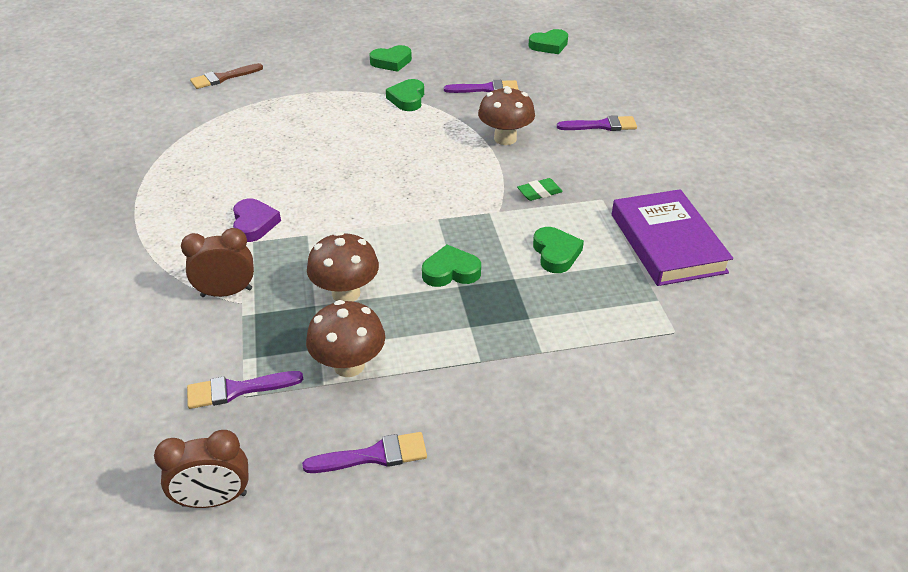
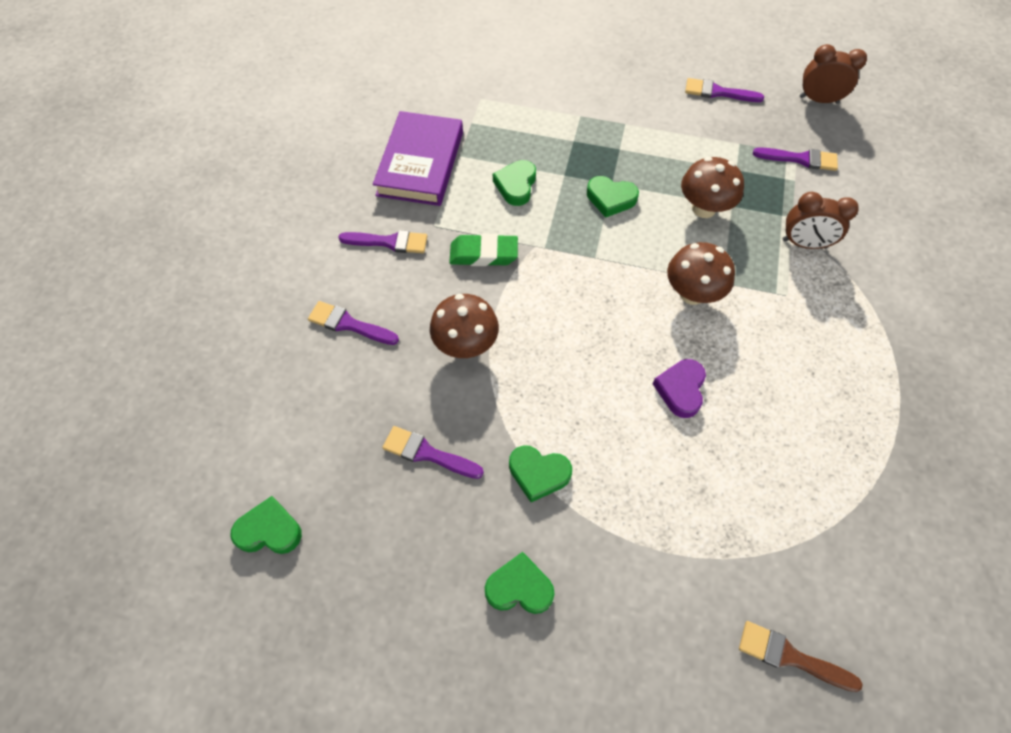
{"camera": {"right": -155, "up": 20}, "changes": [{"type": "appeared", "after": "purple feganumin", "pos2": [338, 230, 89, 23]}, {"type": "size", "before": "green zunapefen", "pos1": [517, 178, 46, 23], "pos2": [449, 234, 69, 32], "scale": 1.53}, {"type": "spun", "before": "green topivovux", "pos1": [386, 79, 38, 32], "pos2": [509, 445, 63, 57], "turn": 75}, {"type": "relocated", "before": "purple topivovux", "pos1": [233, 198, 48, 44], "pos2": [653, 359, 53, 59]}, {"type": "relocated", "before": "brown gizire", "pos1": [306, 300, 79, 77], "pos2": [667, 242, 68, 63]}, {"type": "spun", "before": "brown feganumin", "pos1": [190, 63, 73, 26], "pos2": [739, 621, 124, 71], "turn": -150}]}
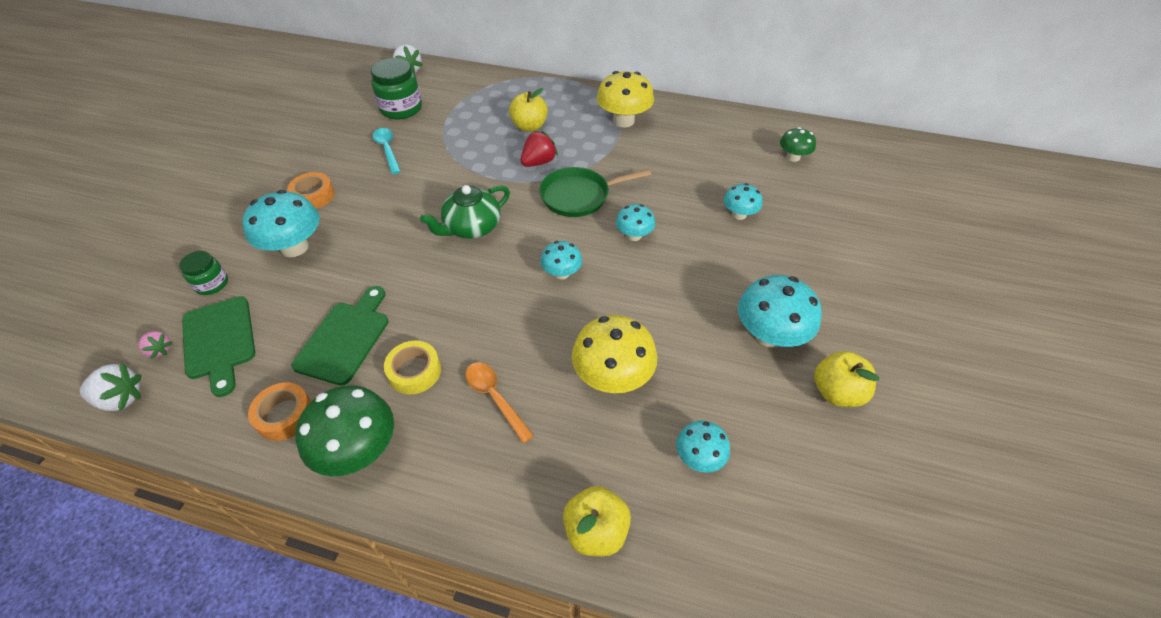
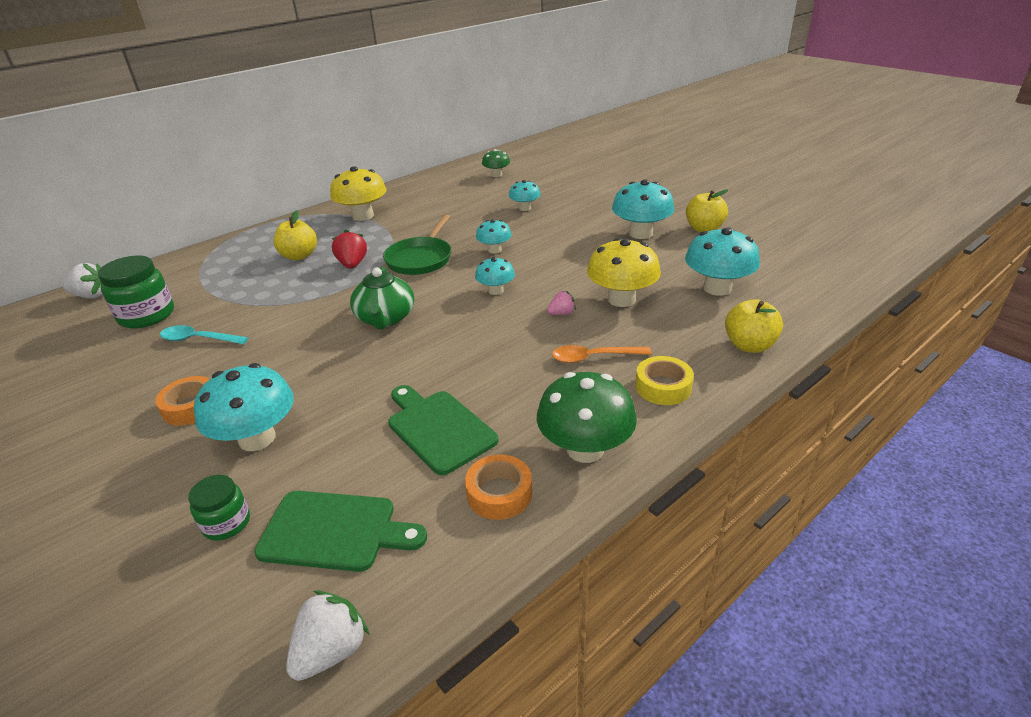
{"camera": {"right": -55, "up": -15}, "changes": [{"type": "relocated", "before": "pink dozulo", "pos1": [138, 331, 35, 28], "pos2": [547, 291, 29, 24]}, {"type": "relocated", "before": "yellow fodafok", "pos1": [384, 341, 57, 53], "pos2": [635, 356, 59, 49]}, {"type": "size", "before": "turquoise gizire", "pos1": [676, 421, 54, 52], "pos2": [685, 228, 75, 68], "scale": 1.74}]}
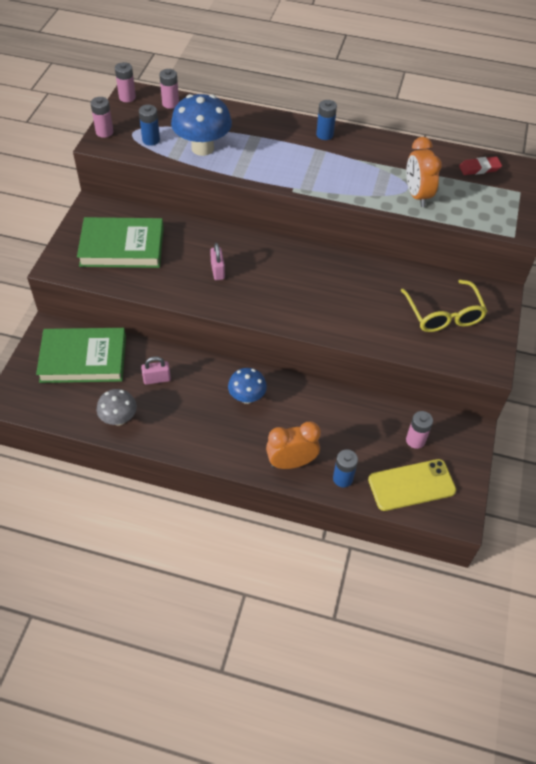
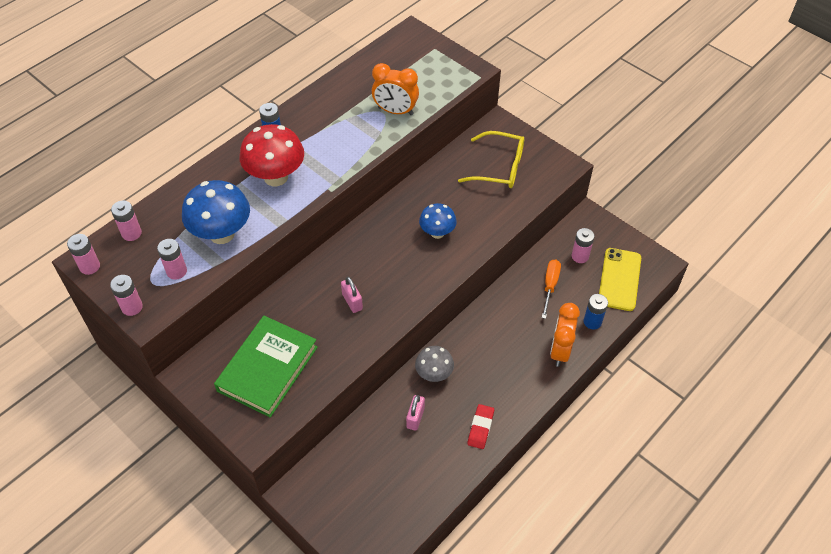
{"camera": {"right": -60, "up": 0}, "changes": [{"type": "colour", "before": "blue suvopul", "after": "pink suvopul", "pos1": [139, 105, 21, 41], "pos2": [157, 239, 30, 41]}, {"type": "appeared", "after": "red gizire", "pos2": [240, 124, 64, 62]}, {"type": "spun", "before": "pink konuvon", "pos1": [210, 243, 15, 37], "pos2": [341, 277, 22, 36], "turn": 45}, {"type": "relocated", "before": "grey gizire", "pos1": [97, 389, 40, 36], "pos2": [415, 346, 39, 36]}, {"type": "relocated", "before": "blue gizire", "pos1": [228, 368, 39, 36], "pos2": [419, 203, 38, 36]}, {"type": "relocated", "before": "red zunapefen", "pos1": [459, 157, 43, 18], "pos2": [467, 404, 27, 45]}, {"type": "appeared", "after": "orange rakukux", "pos2": [542, 259, 19, 60]}, {"type": "missing", "before": "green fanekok", "pos1": [36, 328, 90, 55]}]}
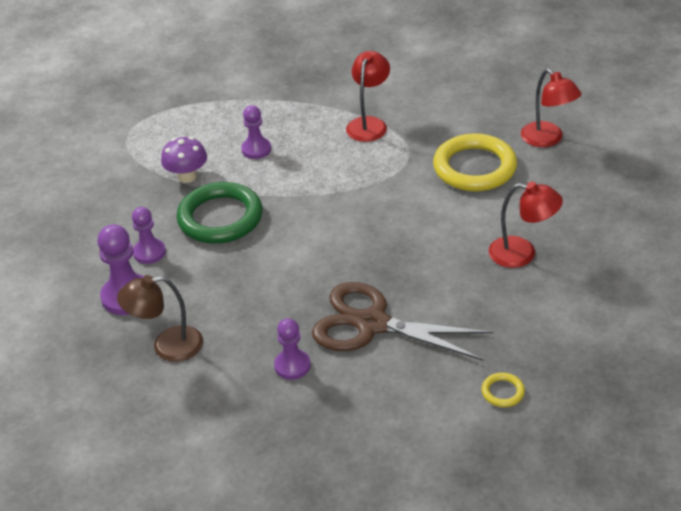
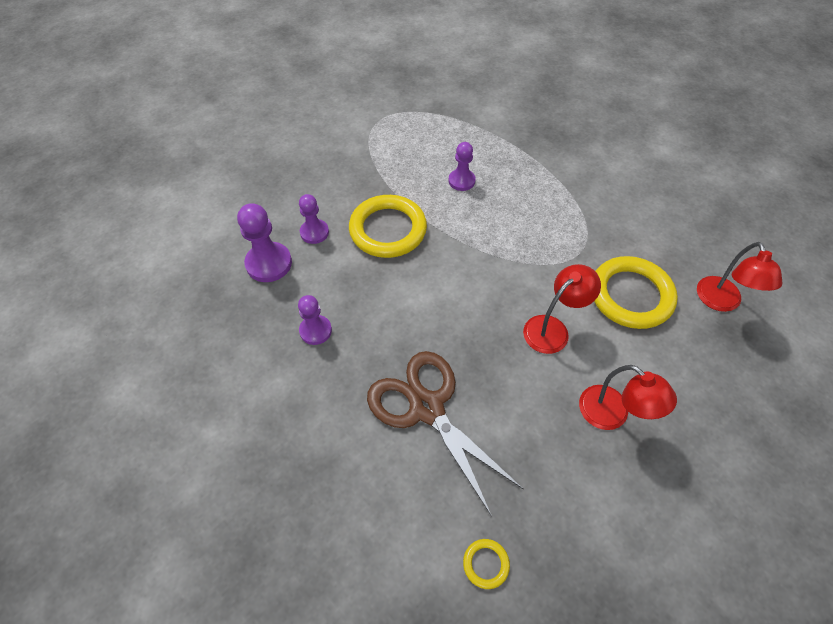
{"camera": {"right": 30, "up": 15}, "changes": [{"type": "relocated", "before": "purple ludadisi", "pos1": [274, 318, 37, 62], "pos2": [298, 295, 34, 50]}, {"type": "colour", "before": "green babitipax", "after": "yellow babitipax", "pos1": [177, 182, 85, 62], "pos2": [349, 195, 78, 63]}, {"type": "relocated", "before": "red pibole", "pos1": [346, 51, 44, 91], "pos2": [523, 264, 78, 90]}, {"type": "missing", "before": "brown pibole", "pos1": [117, 275, 86, 87]}, {"type": "missing", "before": "purple gizire", "pos1": [161, 137, 46, 46]}]}
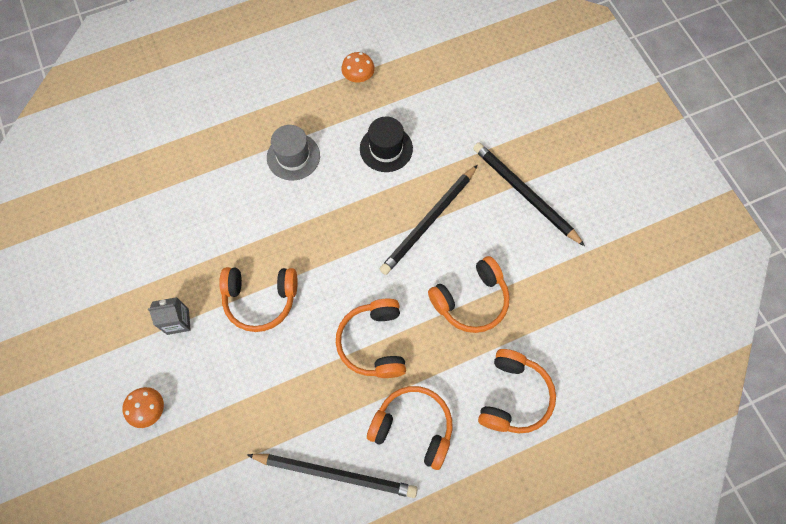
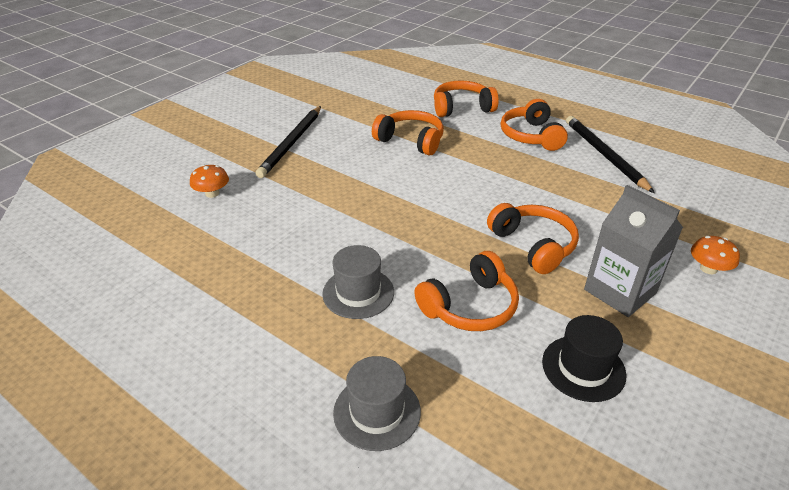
{"camera": {"right": -120, "up": -30}, "changes": [{"type": "relocated", "before": "orange gizire", "pos1": [341, 52, 34, 31], "pos2": [190, 165, 39, 33]}, {"type": "appeared", "after": "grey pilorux", "pos2": [333, 356, 88, 95]}, {"type": "relocated", "before": "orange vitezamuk", "pos1": [336, 299, 70, 79], "pos2": [414, 251, 105, 80]}, {"type": "relocated", "before": "black pilorux", "pos1": [360, 117, 53, 55], "pos2": [542, 315, 84, 87]}, {"type": "size", "before": "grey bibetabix", "pos1": [148, 297, 43, 38], "pos2": [584, 185, 99, 132], "scale": 1.78}, {"type": "missing", "before": "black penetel", "pos1": [380, 165, 98, 110]}]}
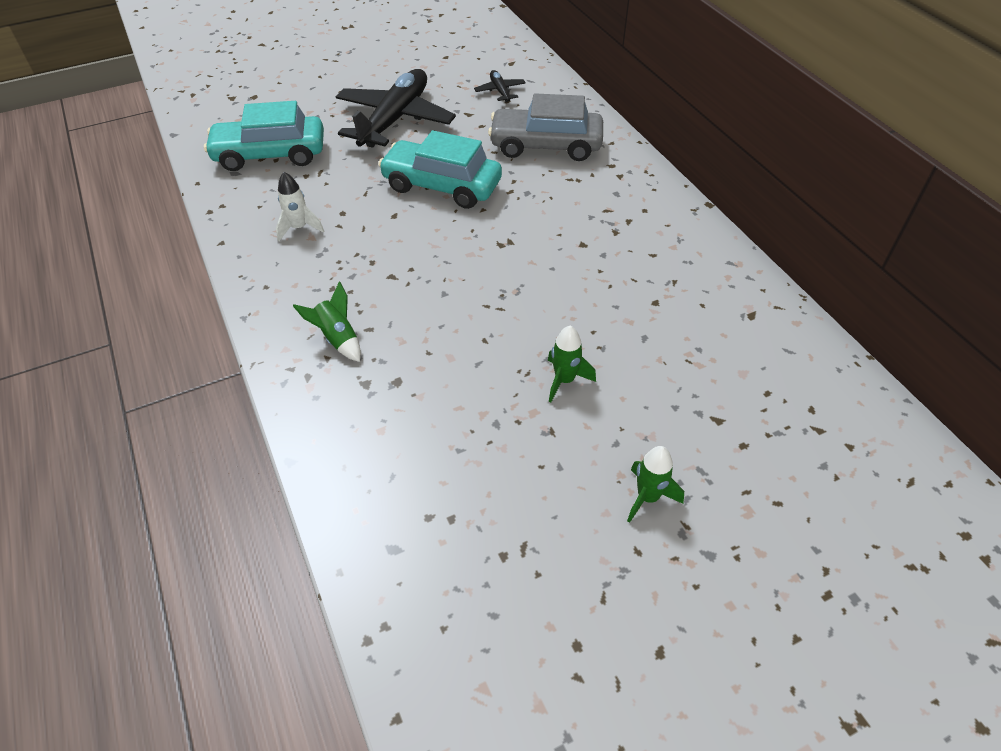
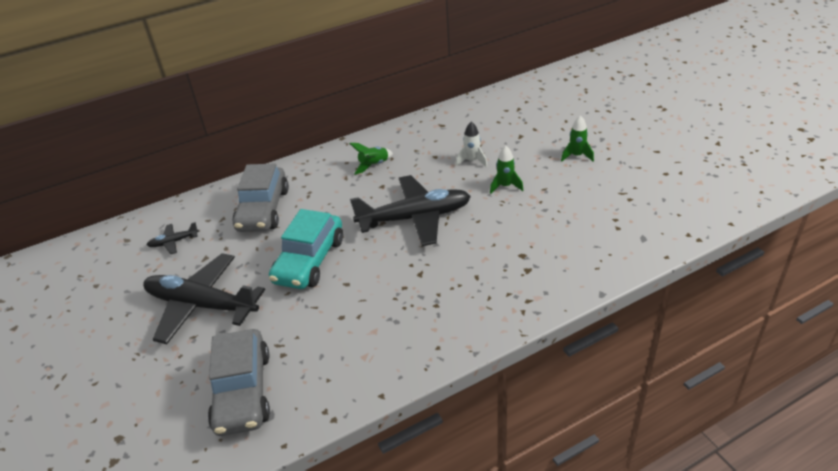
{"camera": {"right": -90, "up": -10}, "changes": [{"type": "colour", "before": "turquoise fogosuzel", "after": "grey fogosuzel", "pos1": [204, 101, 120, 70], "pos2": [208, 329, 62, 107]}, {"type": "relocated", "before": "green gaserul", "pos1": [293, 281, 68, 81], "pos2": [349, 143, 44, 32]}, {"type": "appeared", "after": "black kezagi", "pos2": [350, 175, 121, 71]}, {"type": "relocated", "before": "white gaserul", "pos1": [276, 172, 48, 69], "pos2": [456, 122, 32, 45]}]}
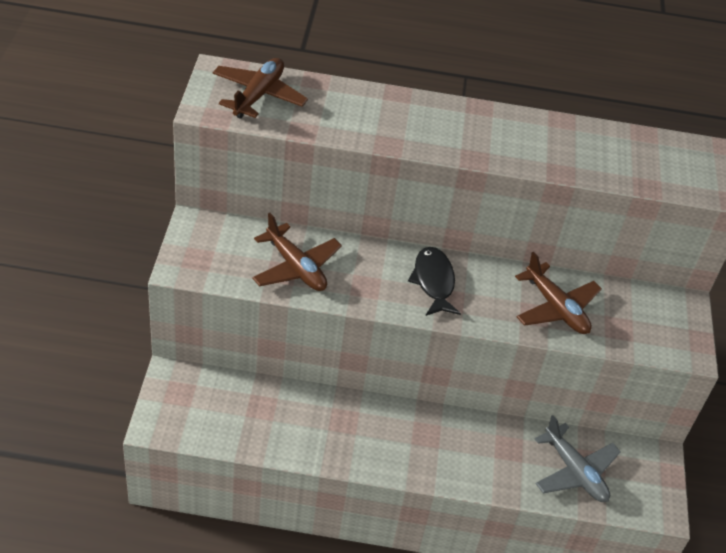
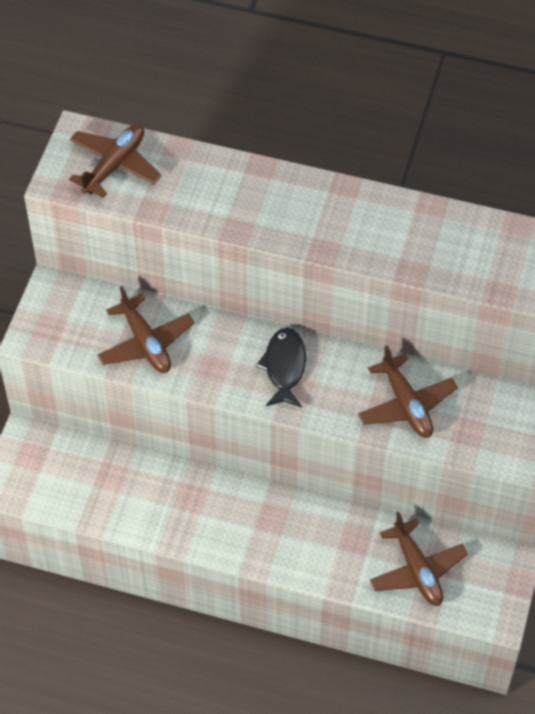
{"camera": {"right": 15, "up": 10}, "changes": [{"type": "colour", "before": "grey kezagi", "after": "brown kezagi", "pos1": [534, 415, 87, 87], "pos2": [369, 512, 99, 94]}]}
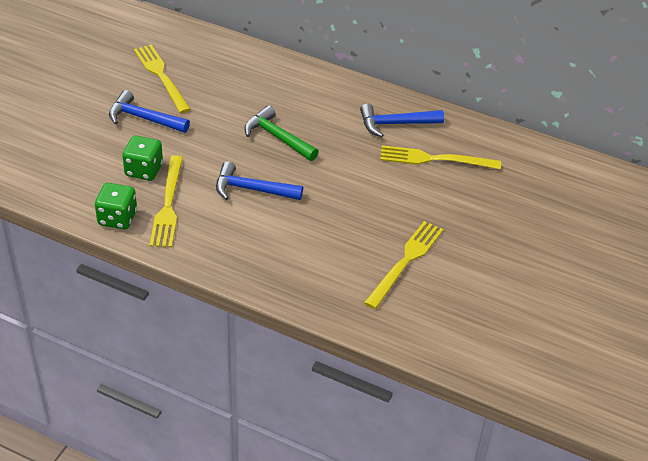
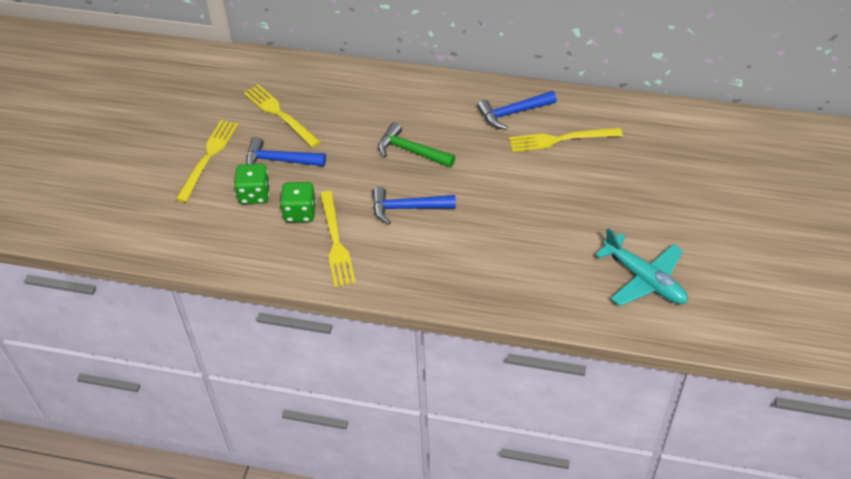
{"camera": {"right": -10, "up": 5}, "changes": [{"type": "relocated", "before": "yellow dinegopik", "pos1": [364, 221, 79, 88], "pos2": [176, 120, 62, 82]}, {"type": "relocated", "before": "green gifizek", "pos1": [95, 183, 42, 46], "pos2": [234, 164, 36, 40]}, {"type": "appeared", "after": "turquoise kezagi", "pos2": [595, 228, 93, 78]}]}
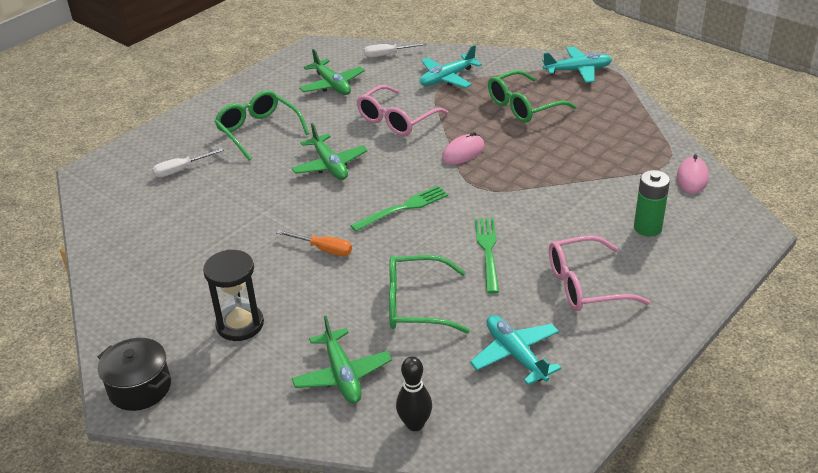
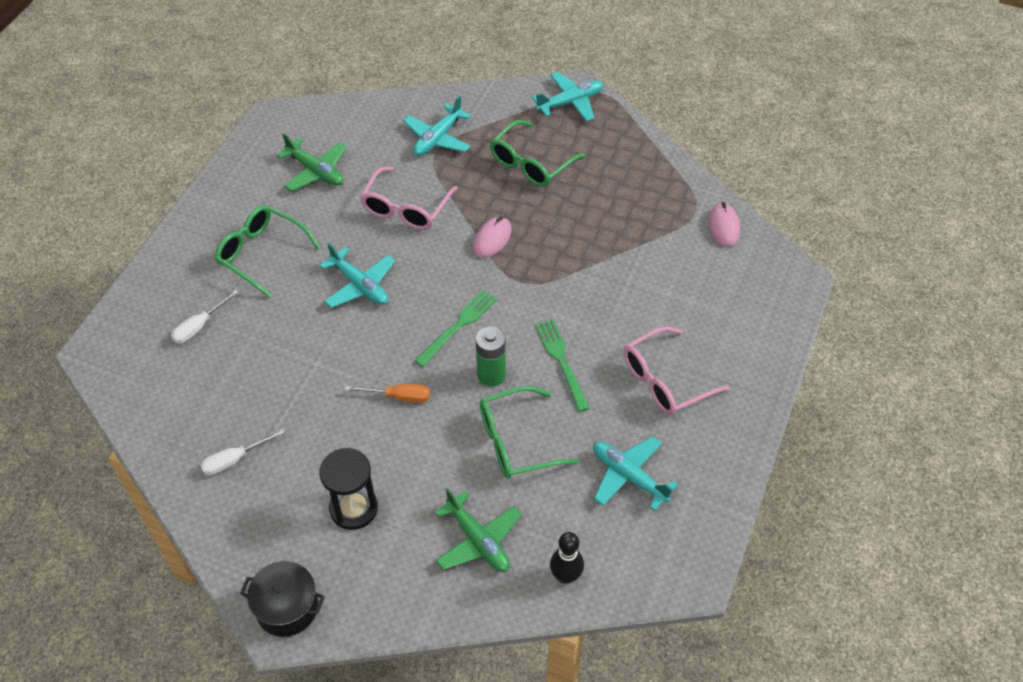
{"camera": {"right": -20, "up": 15}, "changes": [{"type": "relocated", "before": "white rakukux", "pos1": [364, 43, 63, 15], "pos2": [200, 429, 85, 46]}, {"type": "colour", "before": "green kezagi", "after": "turquoise kezagi", "pos1": [292, 123, 75, 57], "pos2": [320, 243, 75, 65]}, {"type": "relocated", "before": "green suvopul", "pos1": [634, 170, 36, 67], "pos2": [476, 327, 30, 59]}]}
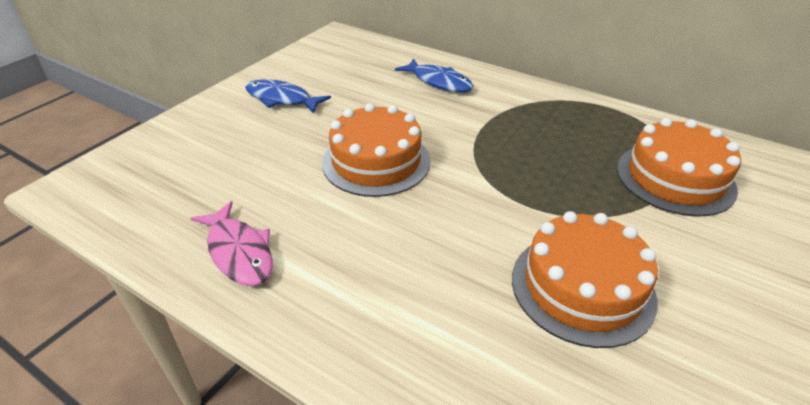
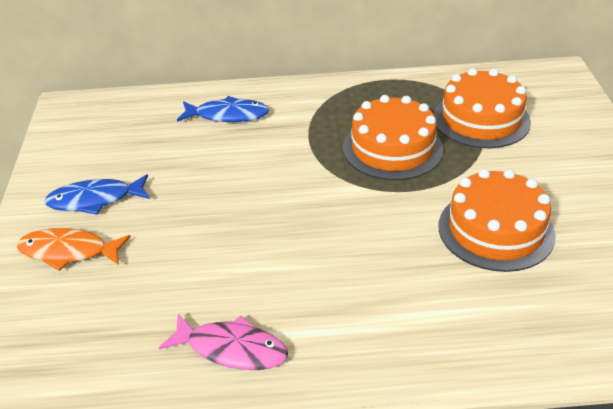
{"camera": {"right": -35, "up": 0}, "changes": [{"type": "appeared", "after": "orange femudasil", "pos2": [17, 228, 114, 43]}, {"type": "relocated", "before": "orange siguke", "pos1": [322, 103, 108, 94], "pos2": [343, 95, 100, 85]}]}
